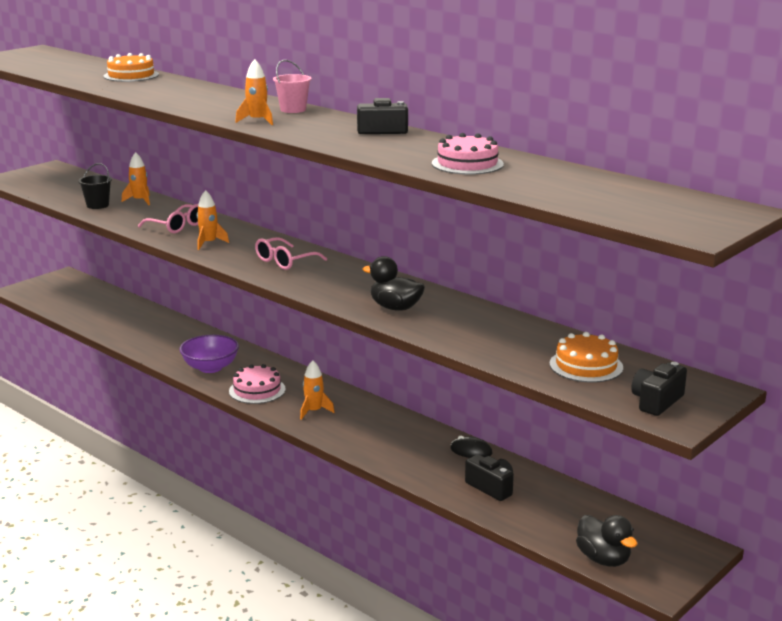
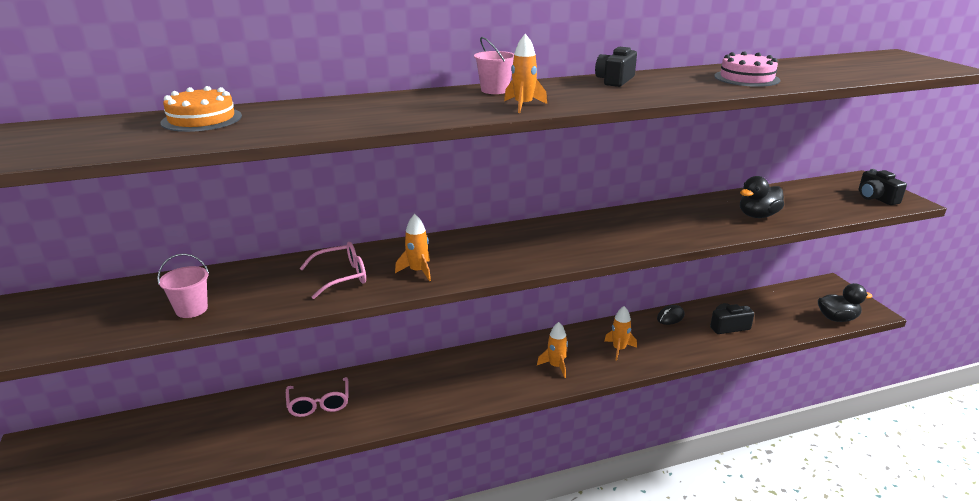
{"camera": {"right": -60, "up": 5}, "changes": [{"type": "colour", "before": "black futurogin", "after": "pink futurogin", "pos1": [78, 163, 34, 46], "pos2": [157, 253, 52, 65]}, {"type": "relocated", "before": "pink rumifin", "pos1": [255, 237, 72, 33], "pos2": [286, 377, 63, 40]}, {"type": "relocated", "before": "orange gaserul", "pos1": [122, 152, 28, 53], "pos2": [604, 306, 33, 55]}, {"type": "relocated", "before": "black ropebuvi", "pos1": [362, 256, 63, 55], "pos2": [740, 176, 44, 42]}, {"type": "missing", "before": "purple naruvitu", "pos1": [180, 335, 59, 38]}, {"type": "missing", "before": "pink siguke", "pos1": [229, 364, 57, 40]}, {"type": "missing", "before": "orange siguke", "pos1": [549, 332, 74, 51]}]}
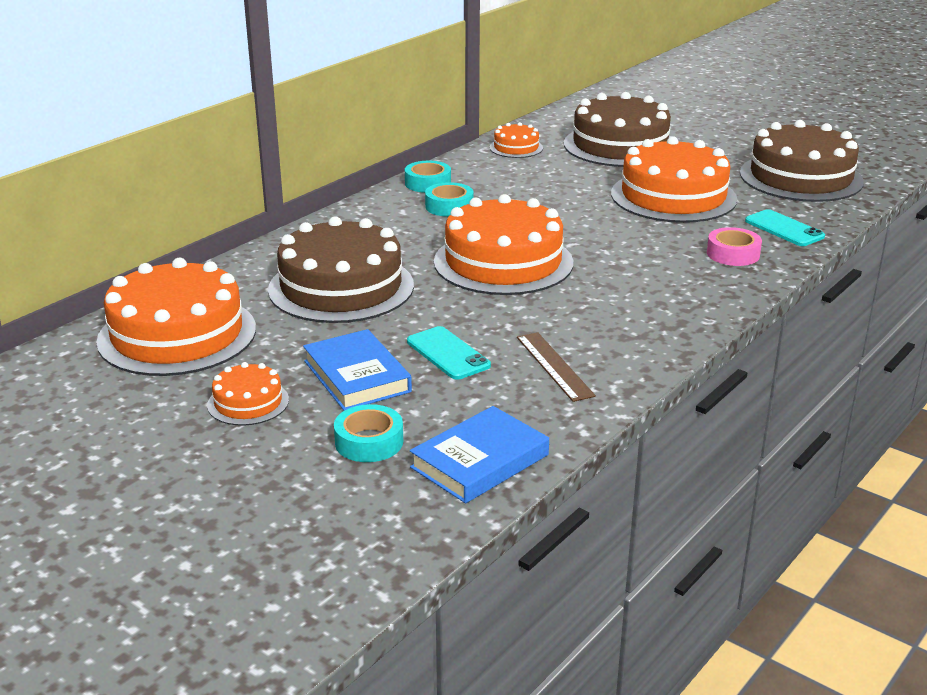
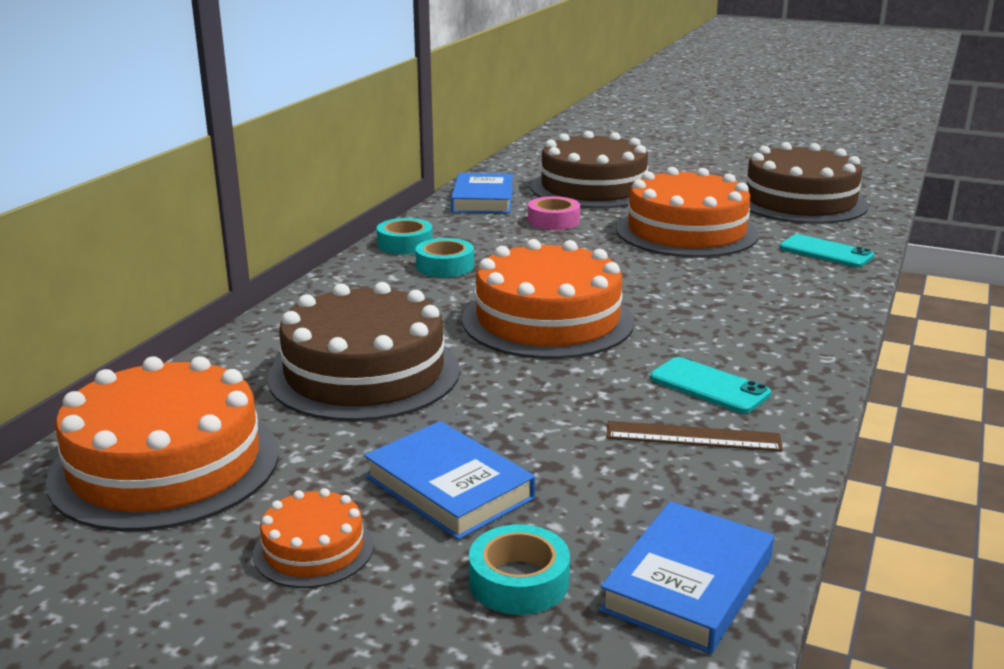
{"camera": {"right": -15, "up": -5}, "changes": [{"type": "exchanged", "before": "orange siguke", "after": "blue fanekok", "pos1": [490, 122, 53, 36], "pos2": [451, 173, 62, 40]}, {"type": "relocated", "before": "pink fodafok", "pos1": [707, 227, 55, 39], "pos2": [528, 196, 52, 34]}, {"type": "spun", "before": "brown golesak", "pos1": [517, 332, 79, 70], "pos2": [606, 421, 177, 31], "turn": -45}, {"type": "relocated", "before": "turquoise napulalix", "pos1": [407, 326, 84, 54], "pos2": [650, 357, 121, 56]}]}
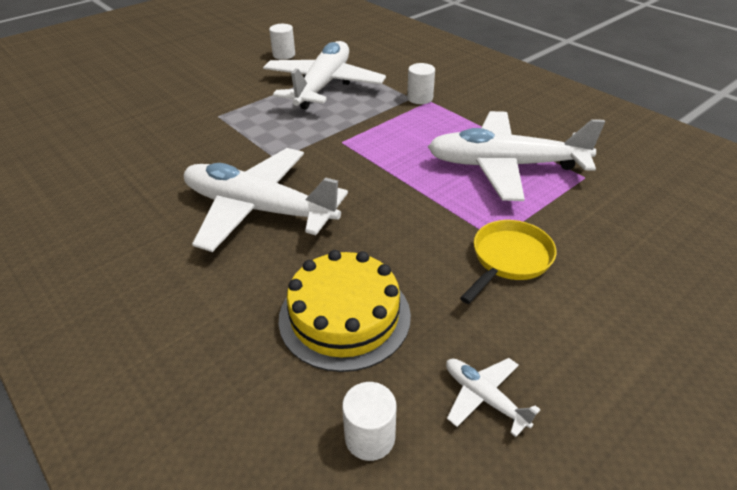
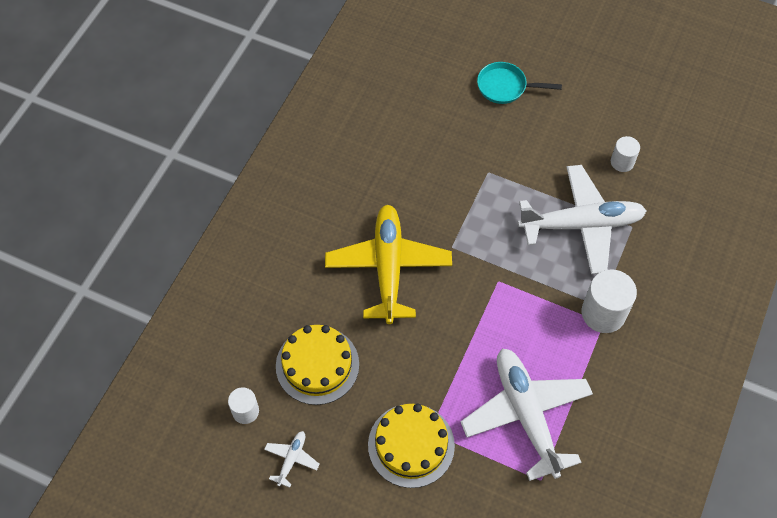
{"camera": {"right": 65, "up": 20}, "changes": [{"type": "colour", "before": "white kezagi", "after": "yellow kezagi", "pos1": [184, 148, 164, 104], "pos2": [325, 205, 127, 119]}, {"type": "exchanged", "before": "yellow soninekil", "after": "yellow siguke", "pos1": [460, 220, 97, 84], "pos2": [368, 404, 87, 84]}, {"type": "appeared", "after": "turquoise soninekil", "pos2": [477, 62, 85, 42]}, {"type": "size", "before": "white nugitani", "pos1": [407, 63, 28, 41], "pos2": [582, 269, 55, 64], "scale": 1.73}]}
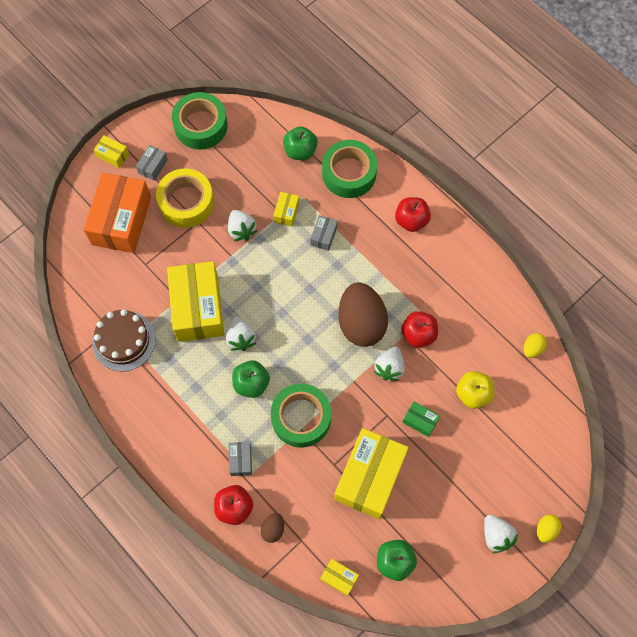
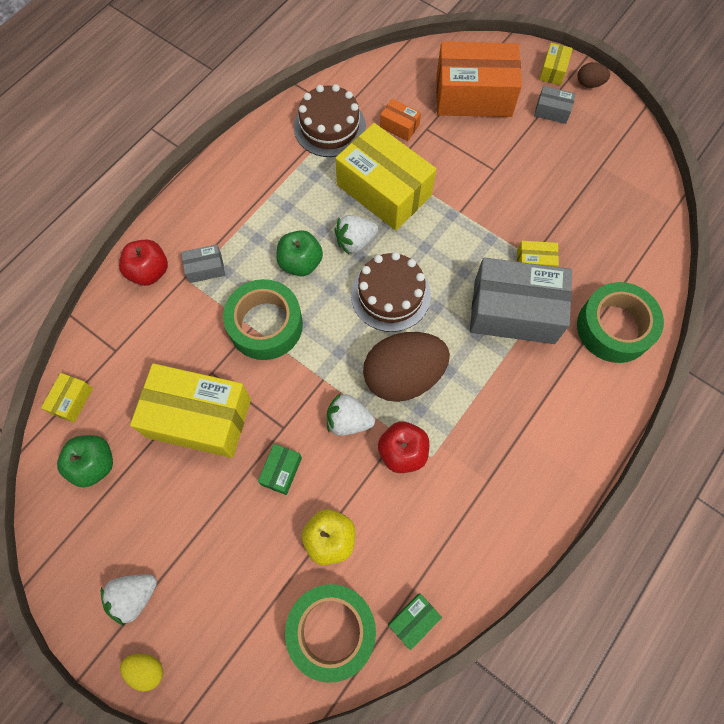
{"camera": {"right": 80, "up": 0}, "changes": [{"type": "relocated", "before": "green fodafok", "pos1": [172, 92, 56, 58], "pos2": [285, 584, 91, 99]}, {"type": "spun", "before": "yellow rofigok", "pos1": [167, 261, 57, 81], "pos2": [335, 123, 101, 107], "turn": 60}, {"type": "appeared", "after": "brown siguke", "pos2": [351, 252, 80, 80]}, {"type": "appeared", "after": "orange rofigok", "pos2": [380, 99, 41, 42]}, {"type": "exchanged", "before": "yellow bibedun", "after": "green rofigok", "pos1": [524, 333, 23, 25], "pos2": [388, 594, 54, 56]}, {"type": "size", "before": "grey rofigok", "pos1": [310, 215, 28, 36], "pos2": [470, 257, 102, 87], "scale": 2.31}, {"type": "relocated", "before": "brown bibedun", "pos1": [261, 513, 23, 30], "pos2": [577, 62, 33, 26]}, {"type": "missing", "before": "yellow fodafok", "pos1": [156, 168, 58, 60]}, {"type": "missing", "before": "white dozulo", "pos1": [228, 210, 29, 31]}, {"type": "missing", "before": "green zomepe", "pos1": [283, 126, 35, 34]}, {"type": "missing", "before": "red zomepe", "pos1": [395, 197, 36, 35]}]}
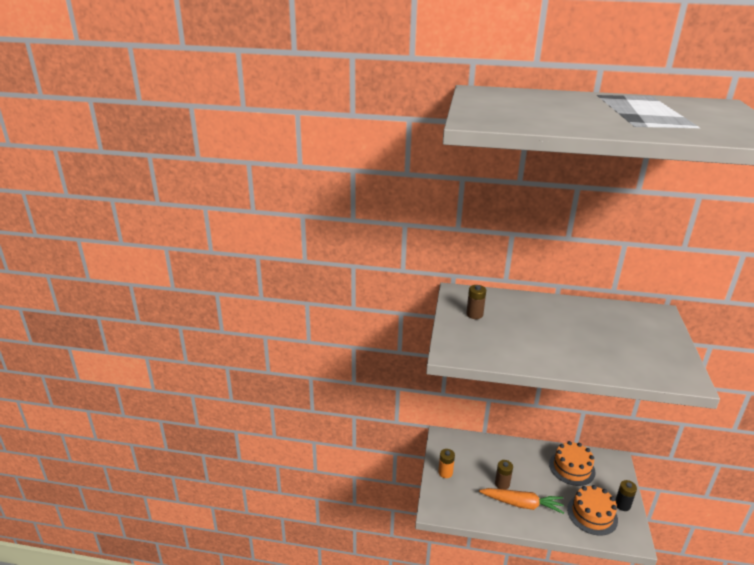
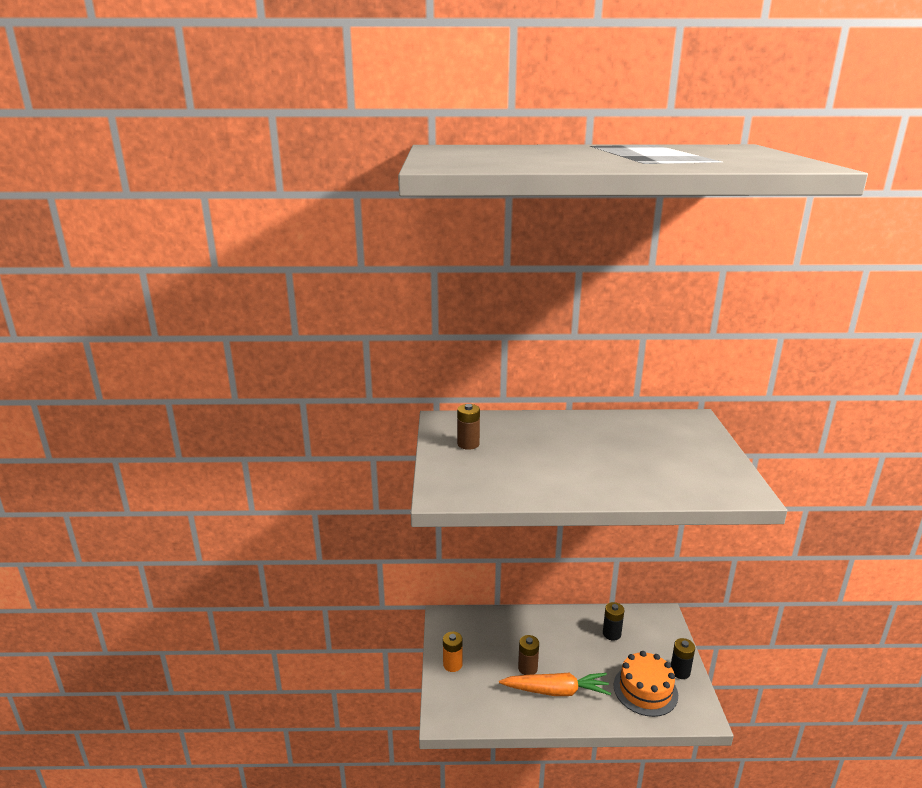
{"camera": {"right": -10, "up": -5}, "changes": [{"type": "exchanged", "before": "orange siguke", "after": "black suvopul", "pos1": [549, 441, 47, 45], "pos2": [603, 602, 21, 39]}]}
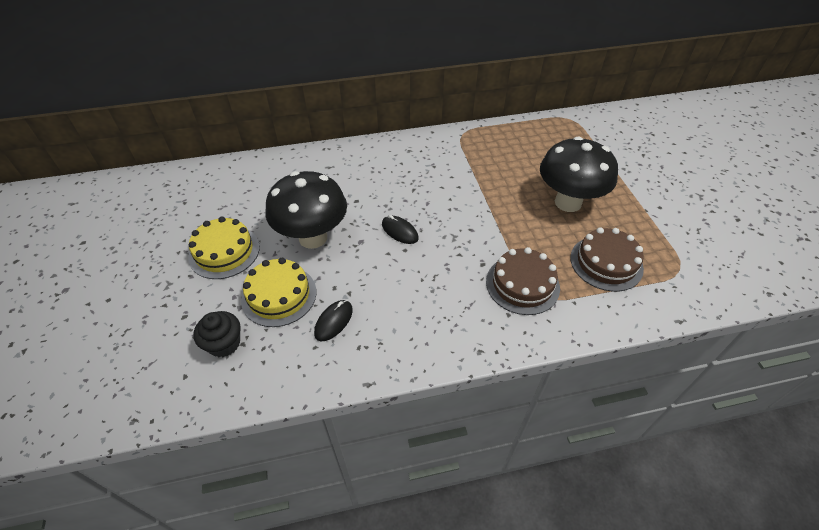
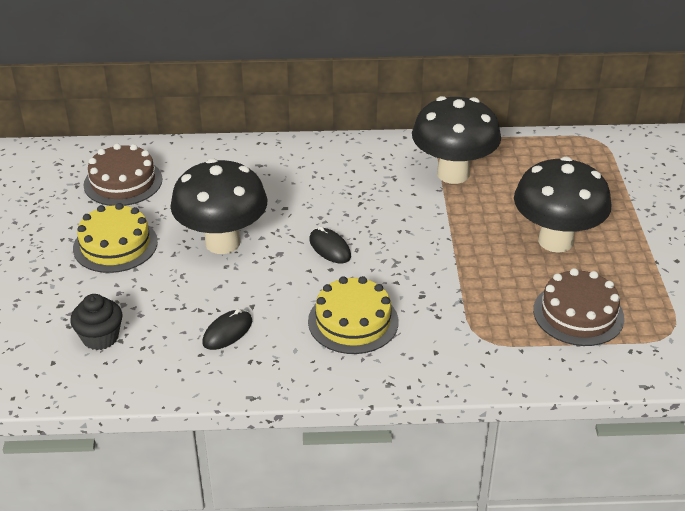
{"camera": {"right": 10, "up": -10}, "changes": [{"type": "relocated", "before": "brown siguke", "pos1": [486, 247, 74, 68], "pos2": [84, 143, 78, 63]}, {"type": "relocated", "before": "yellow siguke", "pos1": [241, 258, 75, 69], "pos2": [308, 276, 90, 78]}, {"type": "appeared", "after": "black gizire", "pos2": [412, 96, 89, 88]}]}
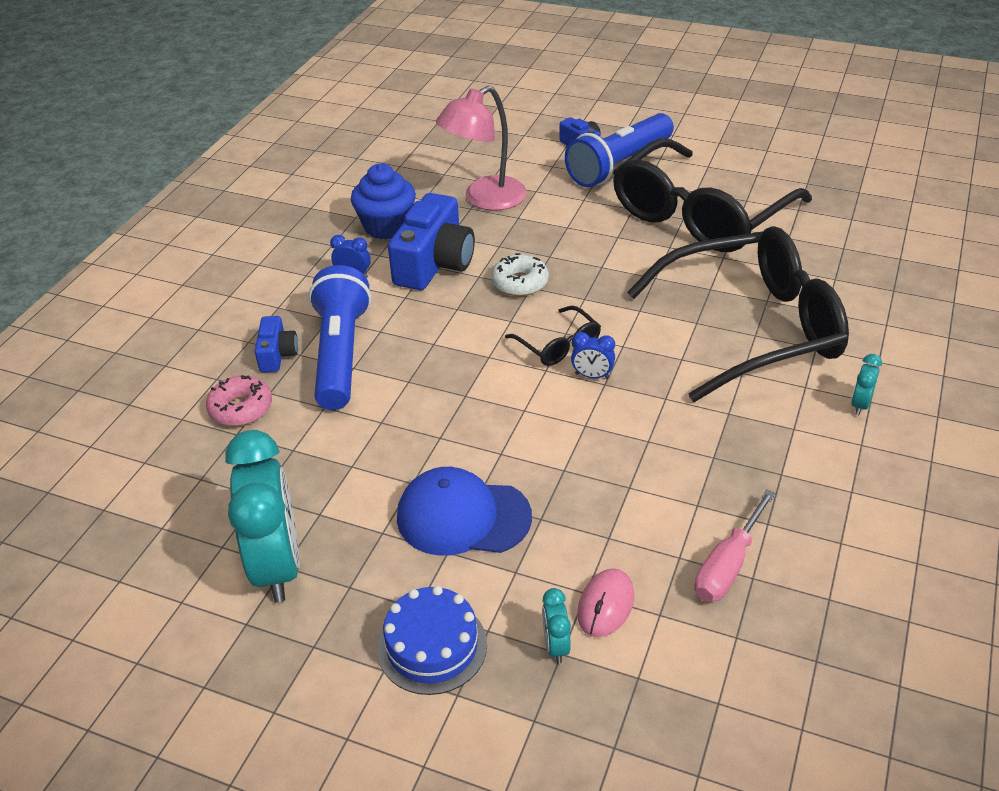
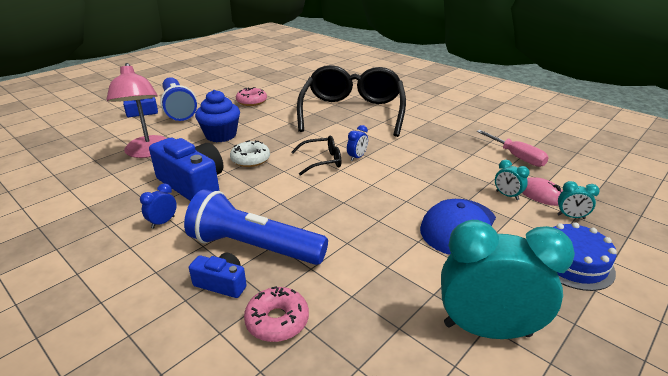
{"camera": {"right": -70, "up": -10}, "changes": [{"type": "relocated", "before": "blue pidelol", "pos1": [351, 163, 65, 76], "pos2": [195, 90, 45, 52]}, {"type": "exchanged", "before": "black rumifin", "after": "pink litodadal", "pos1": [613, 138, 199, 114], "pos2": [236, 87, 31, 19]}, {"type": "relocated", "before": "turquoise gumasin", "pos1": [851, 354, 31, 62], "pos2": [495, 160, 35, 40]}]}
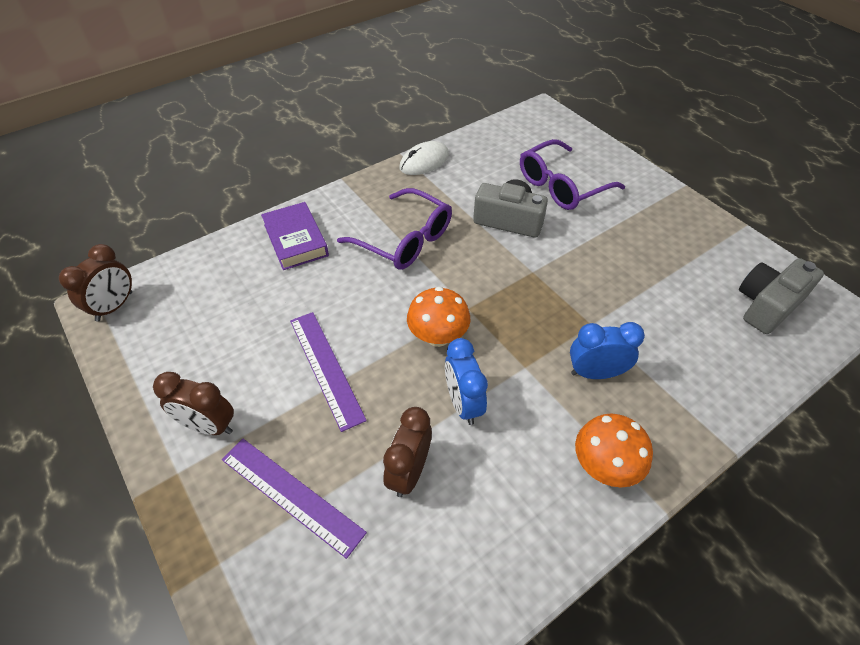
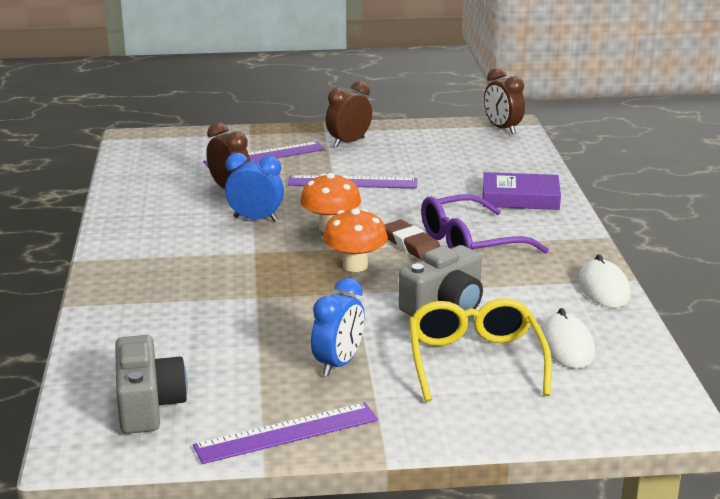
{"camera": {"right": 120, "up": -25}, "changes": [{"type": "appeared", "after": "purple golesak", "pos2": [193, 403, 185, 61]}, {"type": "relocated", "before": "blue gumasin", "pos1": [570, 322, 75, 57], "pos2": [311, 278, 54, 98]}, {"type": "relocated", "before": "orange gizire", "pos1": [575, 414, 78, 73], "pos2": [323, 209, 65, 63]}, {"type": "appeared", "after": "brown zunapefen", "pos2": [384, 220, 56, 40]}, {"type": "colour", "before": "purple rumifin", "after": "yellow rumifin", "pos1": [520, 139, 105, 71], "pos2": [409, 298, 143, 104]}, {"type": "appeared", "after": "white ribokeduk", "pos2": [541, 308, 54, 60]}]}
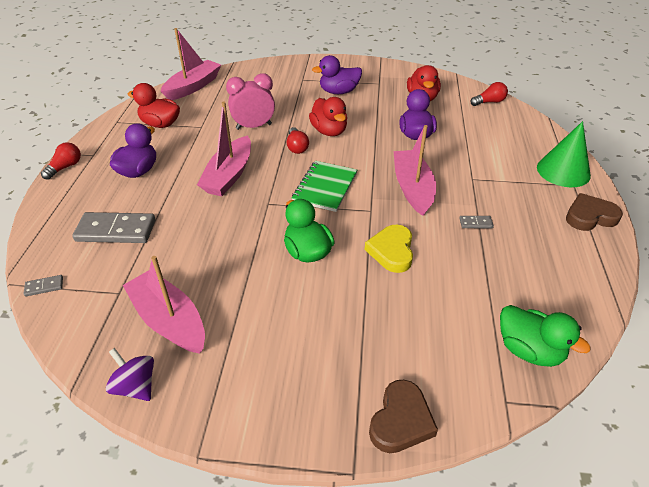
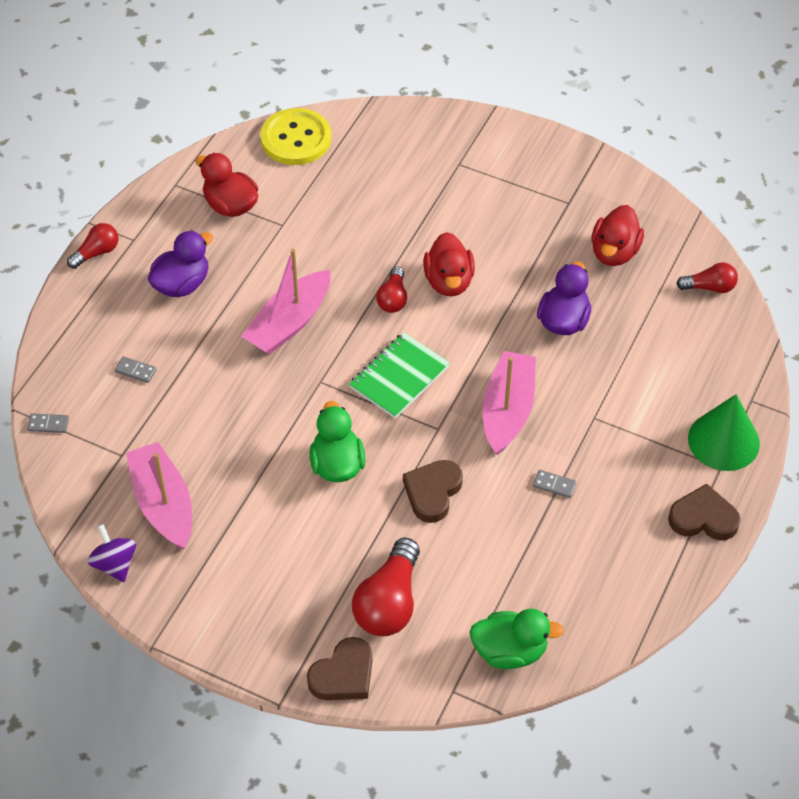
{"camera": {"right": 20, "up": 10}, "changes": [{"type": "size", "before": "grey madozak", "pos1": [72, 212, 83, 31], "pos2": [115, 356, 42, 27], "scale": 0.44}, {"type": "exchanged", "before": "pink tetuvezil", "after": "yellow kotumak", "pos1": [161, 28, 60, 72], "pos2": [260, 108, 71, 57]}, {"type": "appeared", "after": "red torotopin", "pos2": [352, 537, 68, 99]}, {"type": "colour", "before": "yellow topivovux", "after": "brown topivovux", "pos1": [365, 225, 48, 48], "pos2": [403, 460, 60, 63]}, {"type": "spun", "before": "green ropebuvi", "pos1": [500, 305, 91, 62], "pos2": [469, 609, 95, 60], "turn": -60}, {"type": "missing", "before": "pink gumasin", "pos1": [226, 73, 49, 57]}, {"type": "missing", "before": "purple ropebuvi", "pos1": [312, 55, 50, 39]}]}
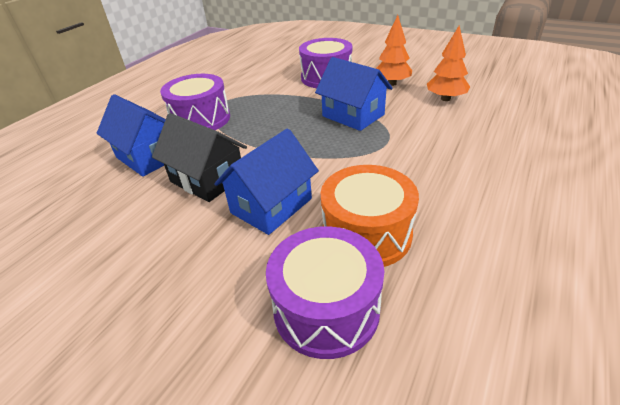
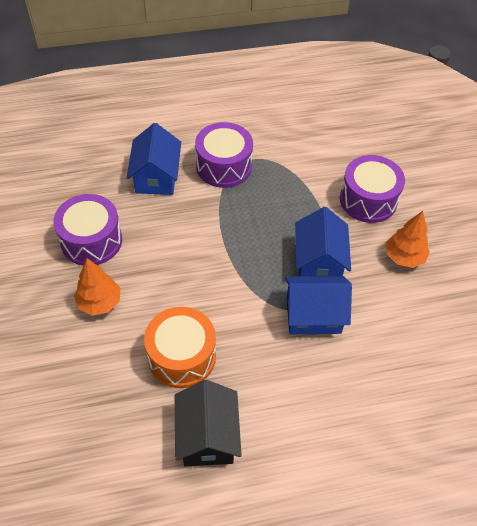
{"camera": {"right": 45, "up": 15}, "changes": [{"type": "relocated", "before": "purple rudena", "pos1": [266, 226, 118, 133], "pos2": [53, 194, 69, 72]}, {"type": "relocated", "before": "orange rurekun", "pos1": [427, 26, 43, 75], "pos2": [74, 258, 46, 58]}, {"type": "relocated", "before": "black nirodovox", "pos1": [152, 113, 95, 89], "pos2": [175, 380, 67, 86]}, {"type": "relocated", "before": "blue nirodovox", "pos1": [214, 128, 105, 107], "pos2": [285, 276, 67, 58]}]}
